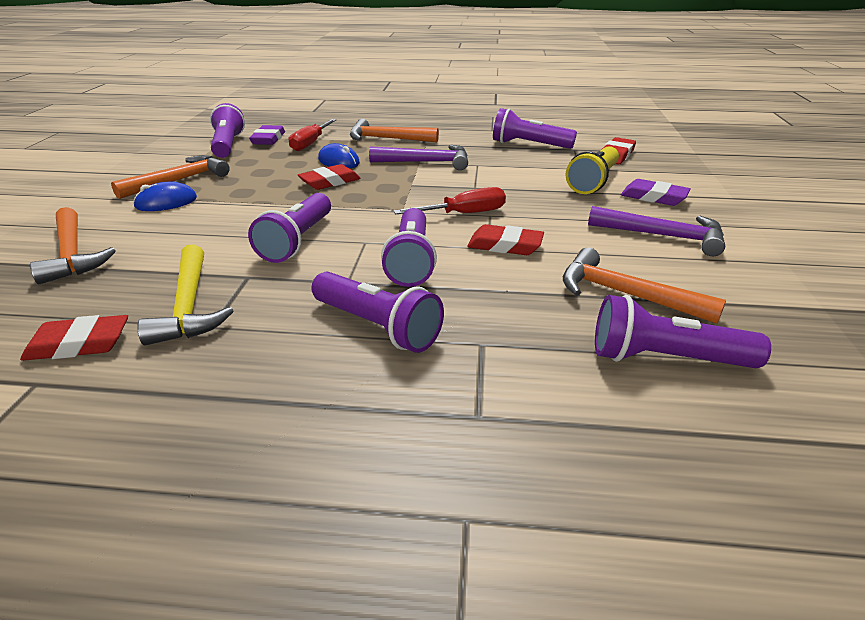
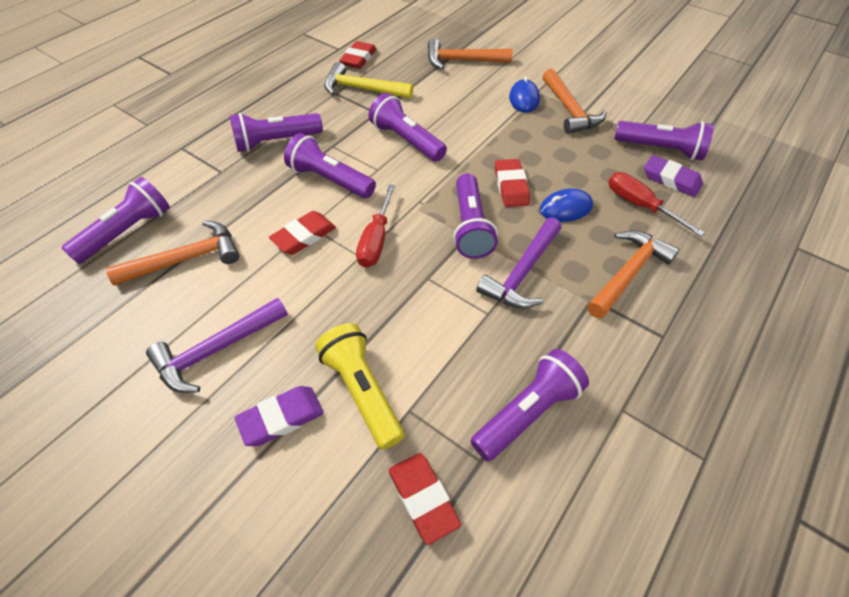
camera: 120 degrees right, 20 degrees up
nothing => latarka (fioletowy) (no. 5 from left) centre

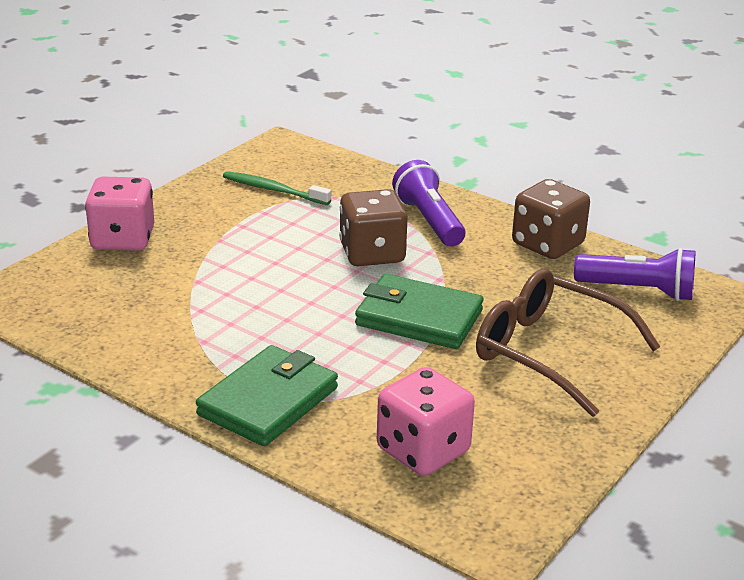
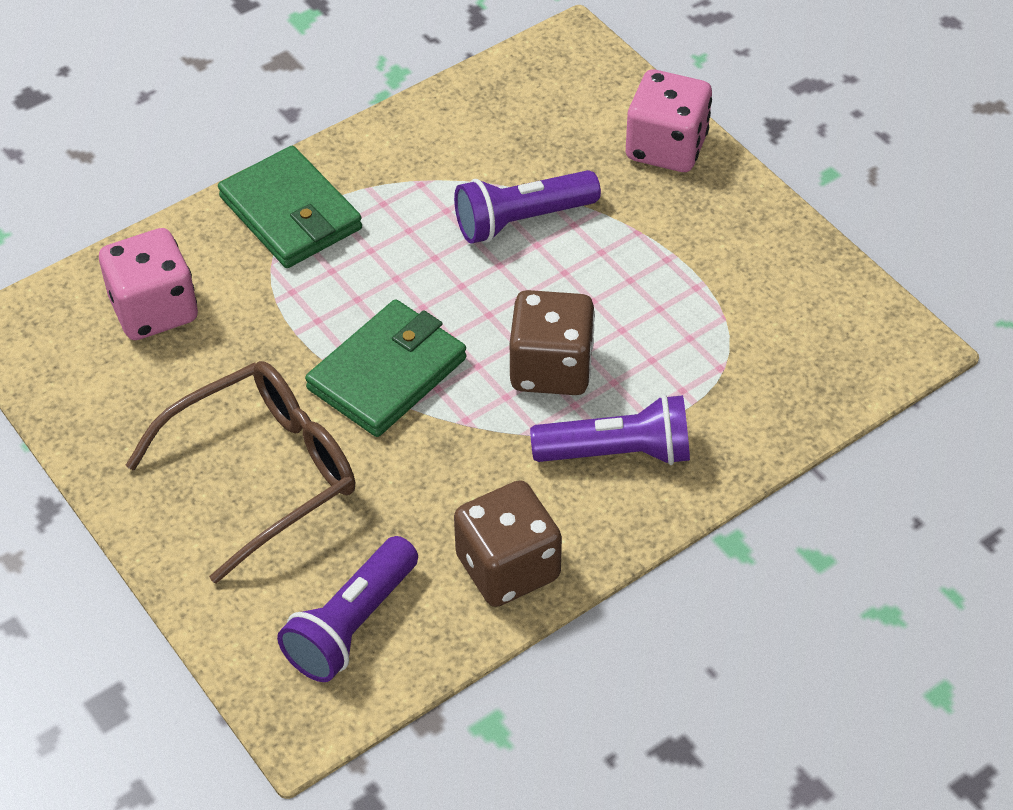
camera: 110 degrees right, 20 degrees up
szczoteczka do zębów (zielony) top centre => nothing
nothing => latarka (fioletowy) (no. 2 from left) top centre

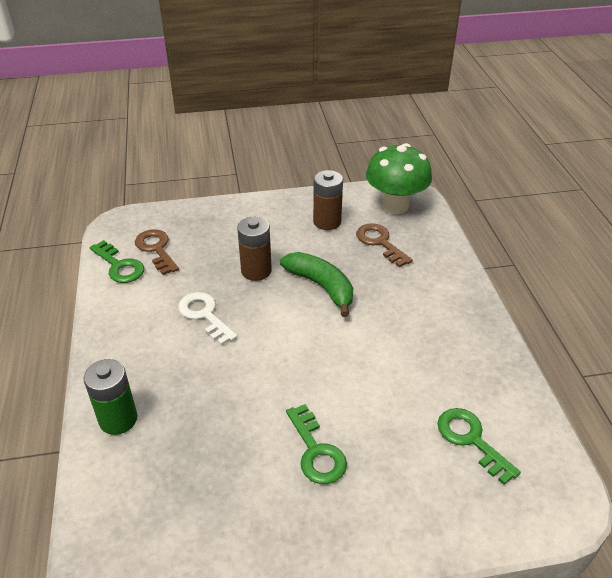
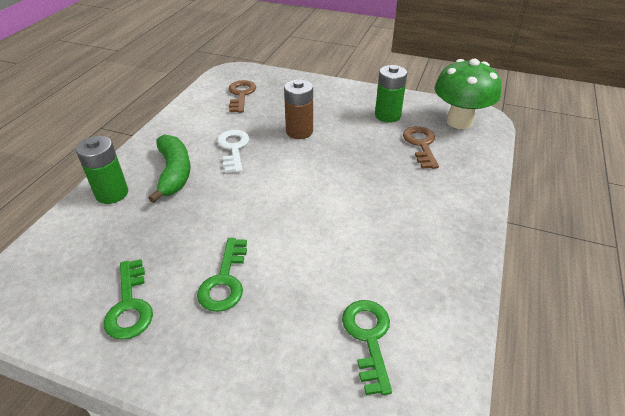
camera: 30 degrees right, 0 degrees up
bateria (brązowy) (no. 2 from left) centre => bateria (zielony) (no. 2 from left) top centre
klucz (zielony) (no. 1 from left) middle left => klucz (zielony) (no. 1 from left) bottom left, shifted
banan (zielony) centre => banan (zielony) middle left, shifted

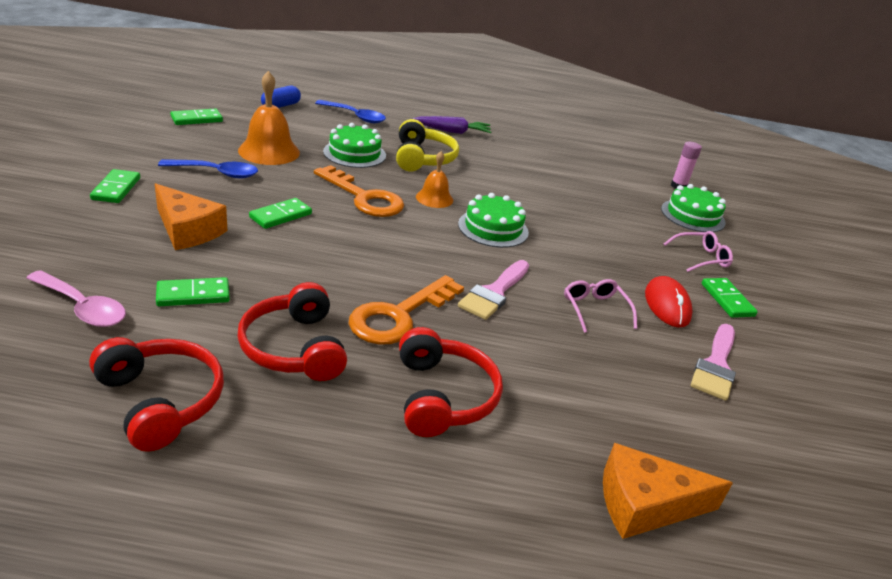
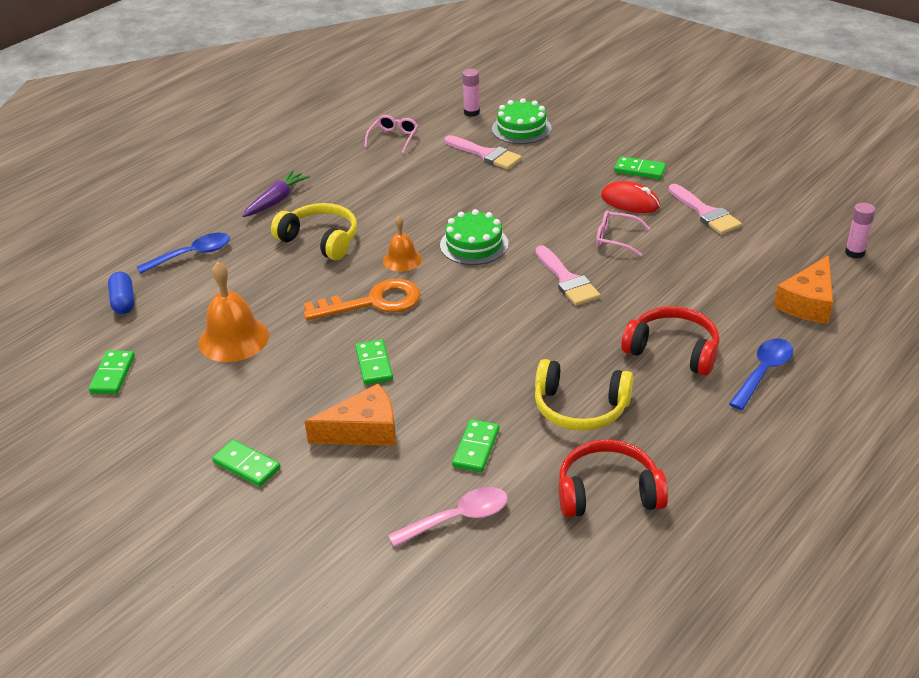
camera: 50 degrees left, 5 degrees up
tort (zielony) (no. 1 from left) top centre => nothing
łyżka (niebieski) (no. 1 from left in the first image) top left => łyżka (niebieski) (no. 2 from left) middle right, shifted
okulary (różowy) (no. 2 from left in the first image) middle right => okulary (różowy) (no. 1 from left) top centre, shifted
klucz (pomarańczowy) (no. 2 from left) centre => nothing
słuchawki (czerwony) (no. 2 from left) middle left => słuchawki (żółty) (no. 2 from left) centre
nothing => pędzel (różowy) (no. 1 from left) top centre
nothing => klej w sztyfcie (różowy) (no. 2 from left) middle right

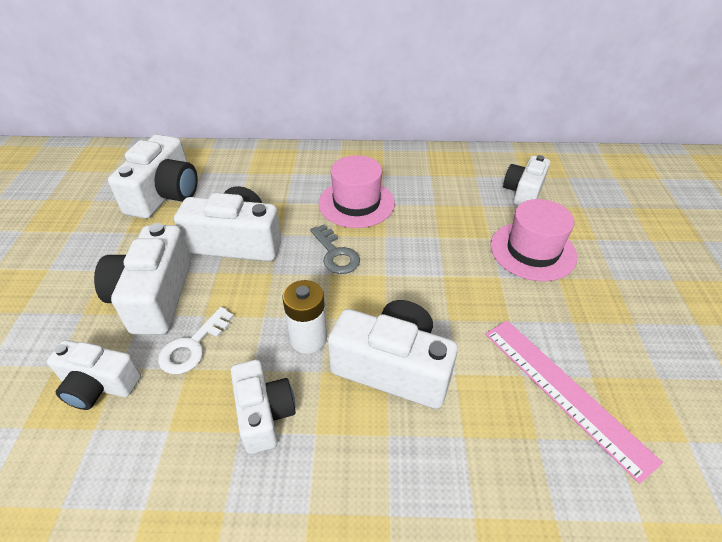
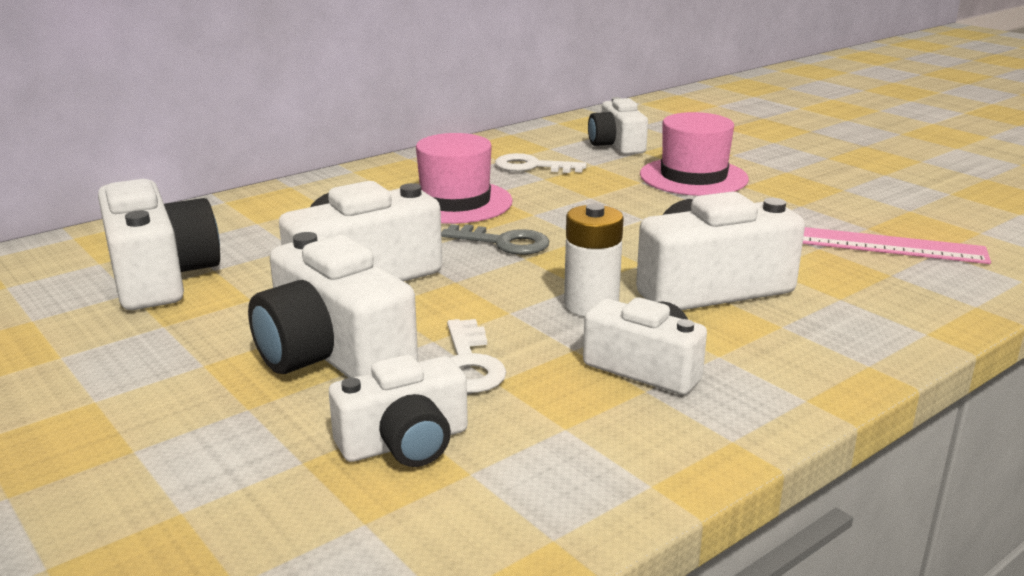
camera: 40 degrees left, 20 degrees down
nothing => klucz (biały) (no. 2 from left) top centre

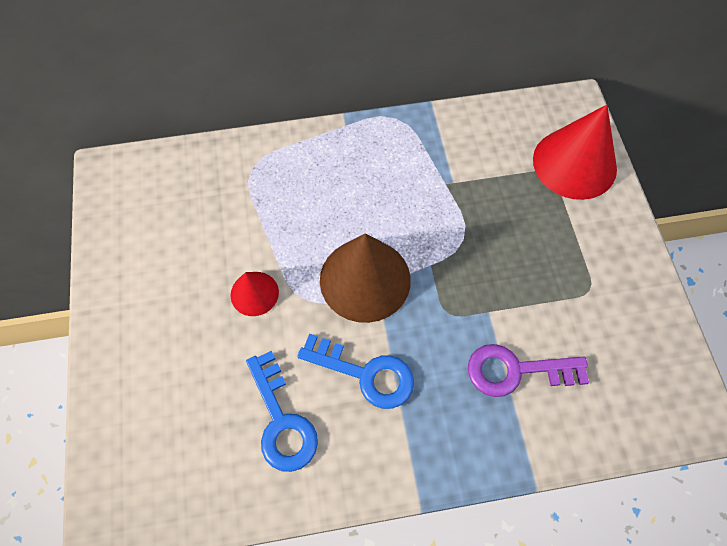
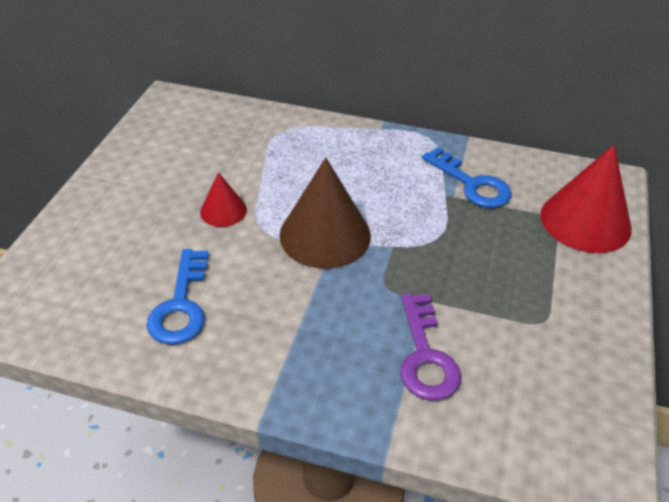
camera: 25 degrees right, 20 degrees down
klucz (niebieski) (no. 2 from left) bottom centre => klucz (niebieski) (no. 2 from left) middle right, shifted
klucz (fioletowy) bottom right => klucz (fioletowy) bottom centre, 120 degrees counterclockwise

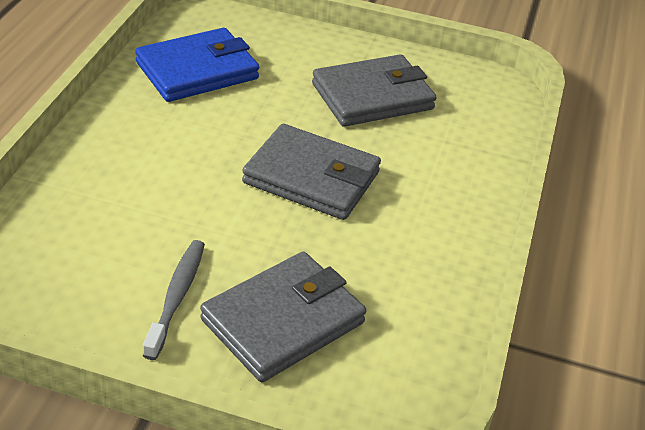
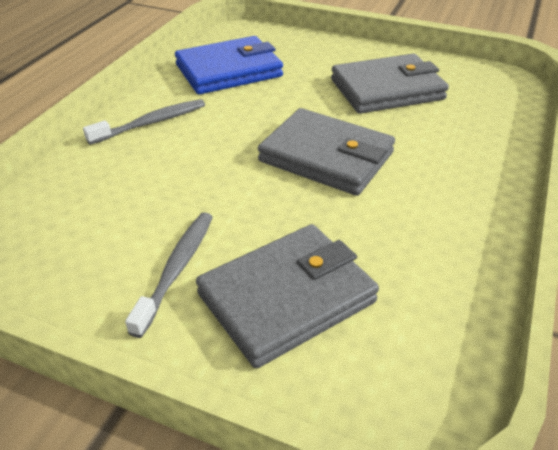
camera: 10 degrees right, 0 degrees up
nothing => szczoteczka do zębów (szary) (no. 1 from left) top left

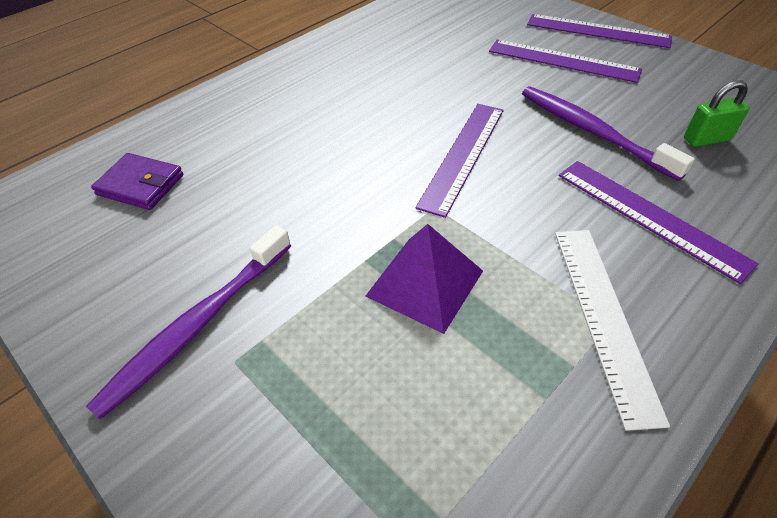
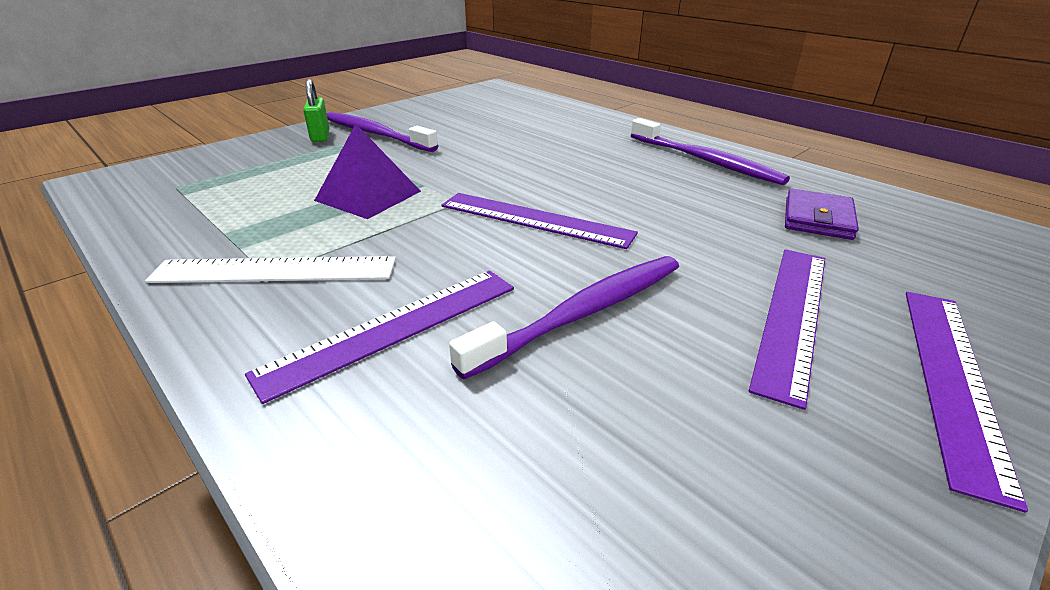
camera: 90 degrees right, 15 degrees down
kłódka (zielony) top right => kłódka (zielony) top left, shifted
portfel (fioletowy) middle left => portfel (fioletowy) middle right, shifted
nothing => szczoteczka do zębów (fioletowy) (no. 3 from left) top right

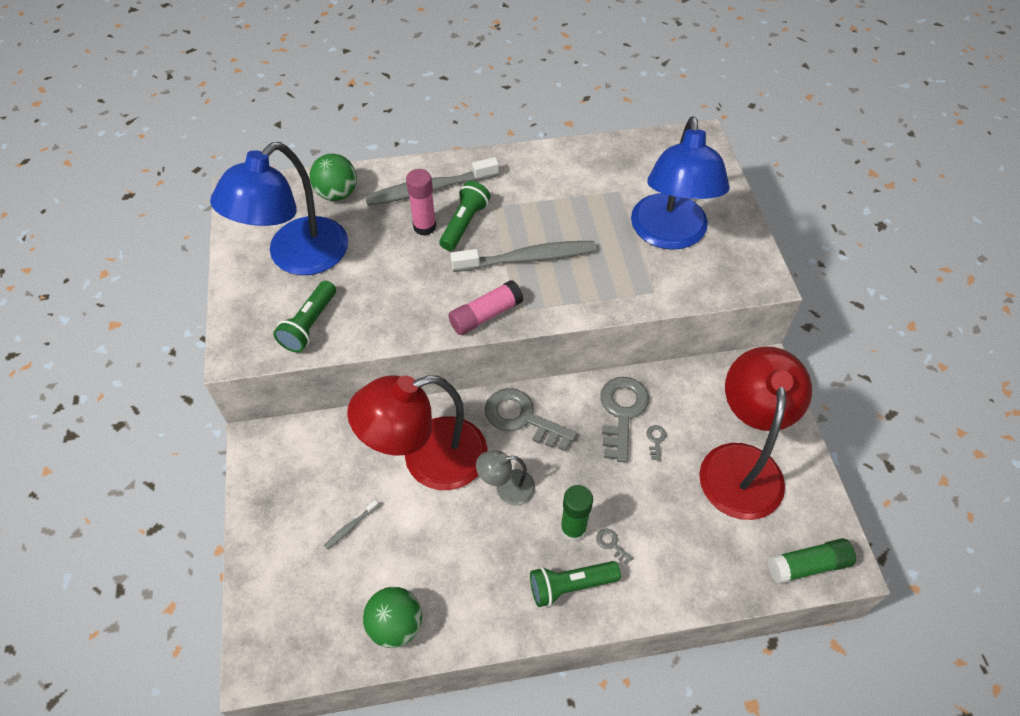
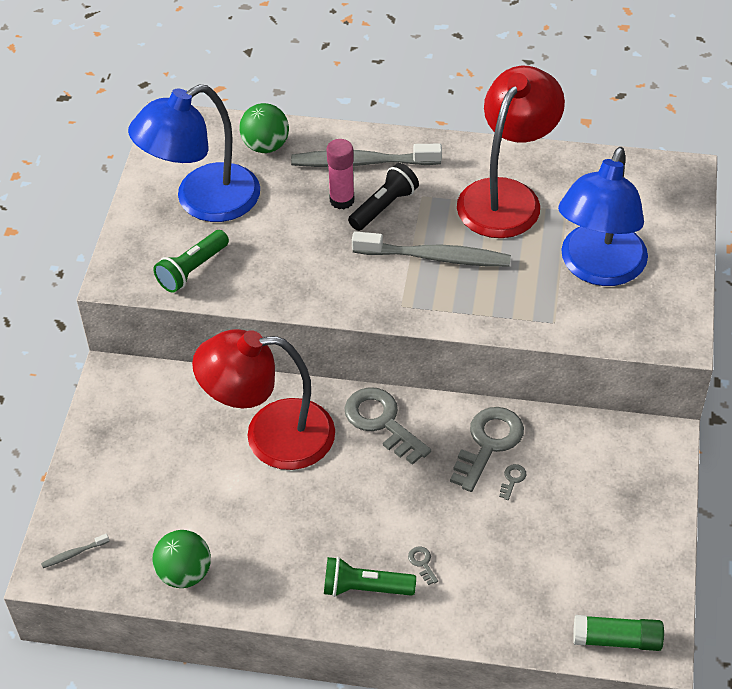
camera: 20 degrees right, 5 degrees down
latarka (zielony) (no. 2 from left) top centre => latarka (czarny) top centre
klej w sztyfcie (różowy) (no. 2 from left) centre => nothing
lampka (czerwony) (no. 2 from left) middle right => lampka (czerwony) (no. 2 from left) top right, shifted
lampka (szary) centre => nothing
klej w sztyfcie (zielony) (no. 1 from left) bottom centre => nothing
szczoteczka do zębów (szary) (no. 1 from left) bottom centre => szczoteczka do zębów (szary) (no. 1 from left) bottom left, shifted

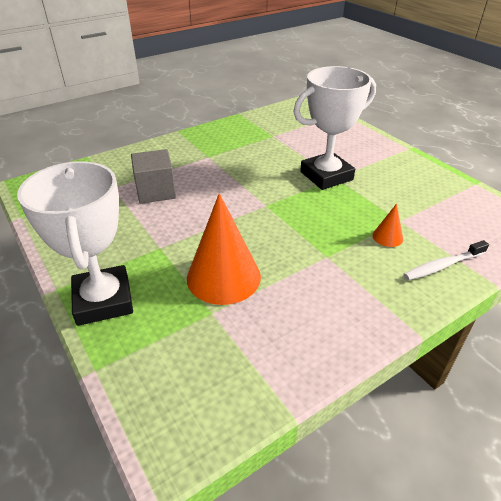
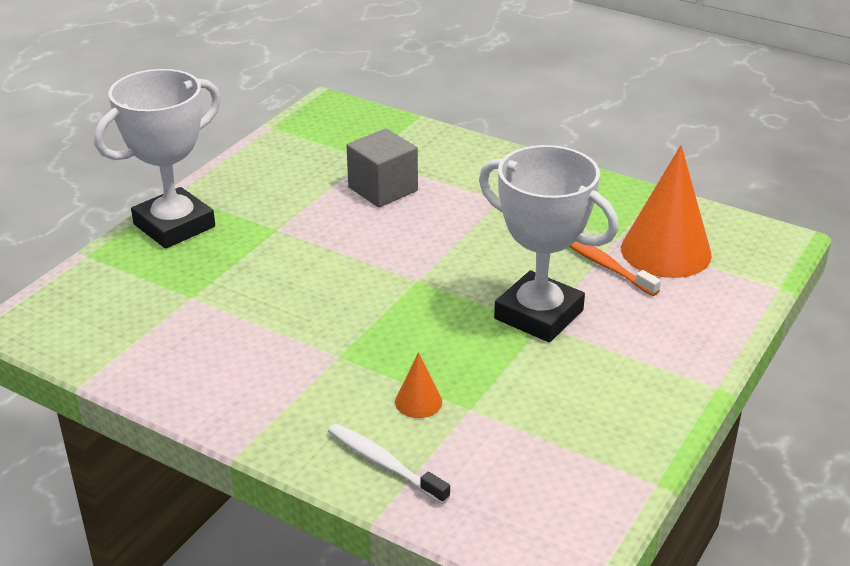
camera: 65 degrees right, 5 degrees down
stożek (pomarańczowy) (no. 1 from left in the first image) centre => stożek (pomarańczowy) (no. 2 from left) middle right, shifted
nothing => szczoteczka do zębów (pomarańczowy) middle right

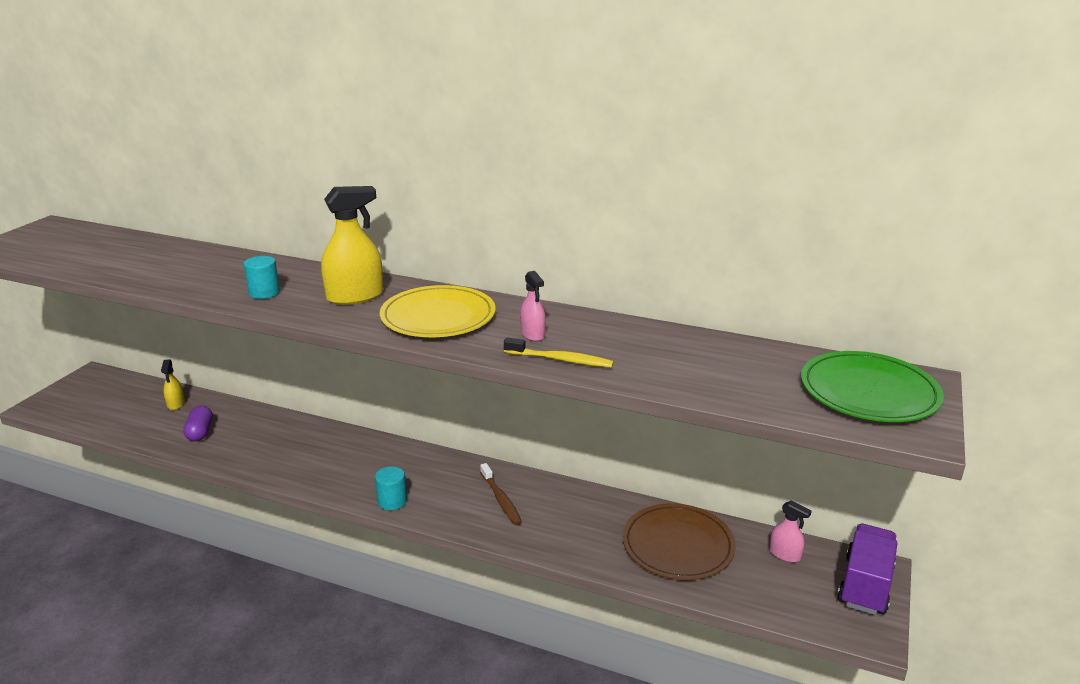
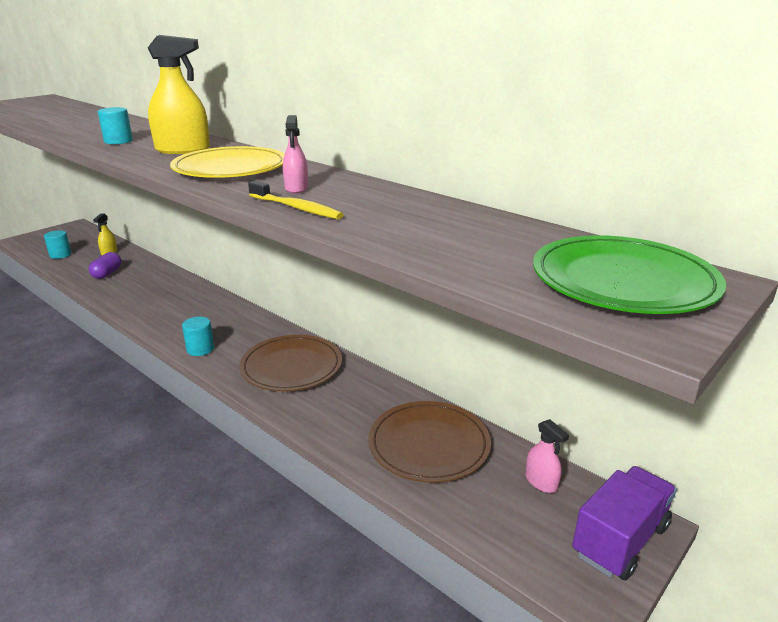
camera: 20 degrees right, 0 degrees up
szczoteczka do zębów (brązowy) bottom centre => talerz (brązowy) (no. 1 from left) centre
nothing => walec (turkusowy) (no. 1 from left) middle left

